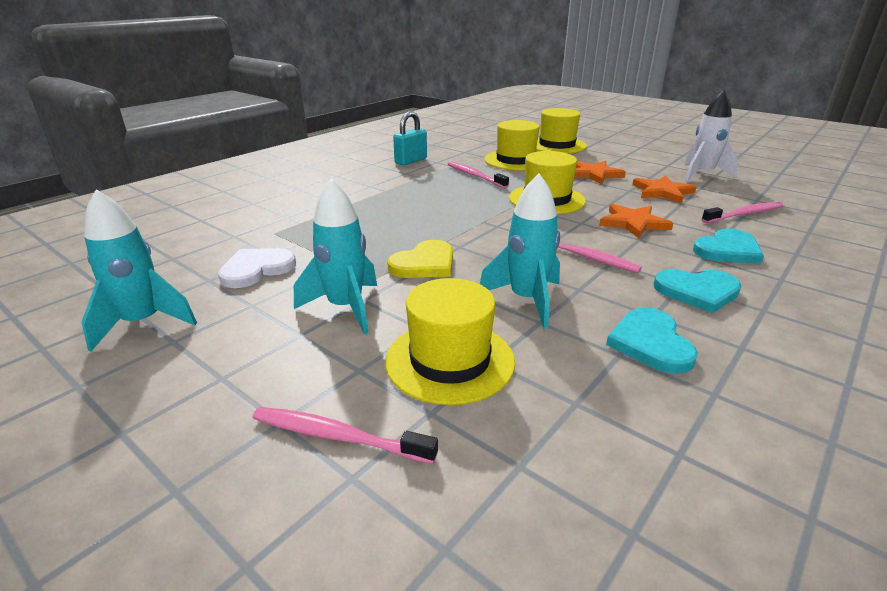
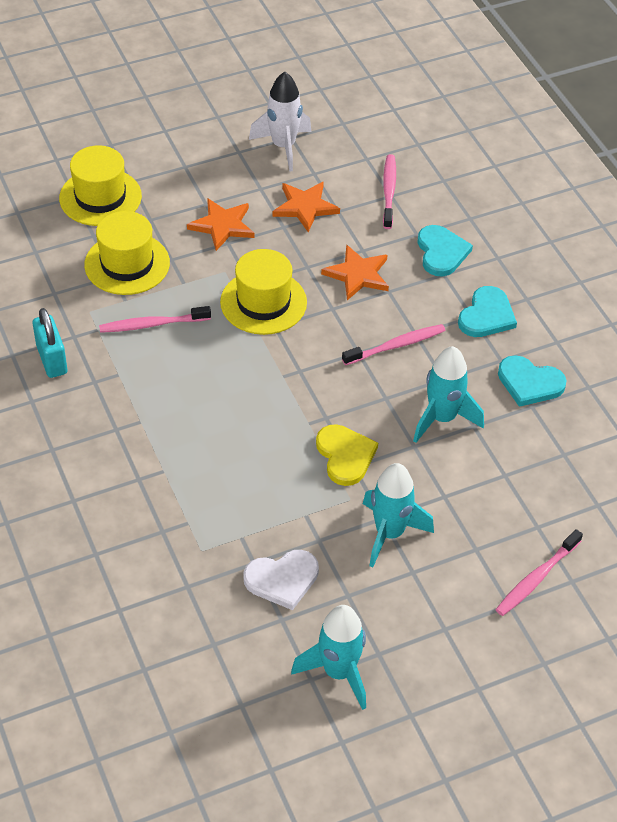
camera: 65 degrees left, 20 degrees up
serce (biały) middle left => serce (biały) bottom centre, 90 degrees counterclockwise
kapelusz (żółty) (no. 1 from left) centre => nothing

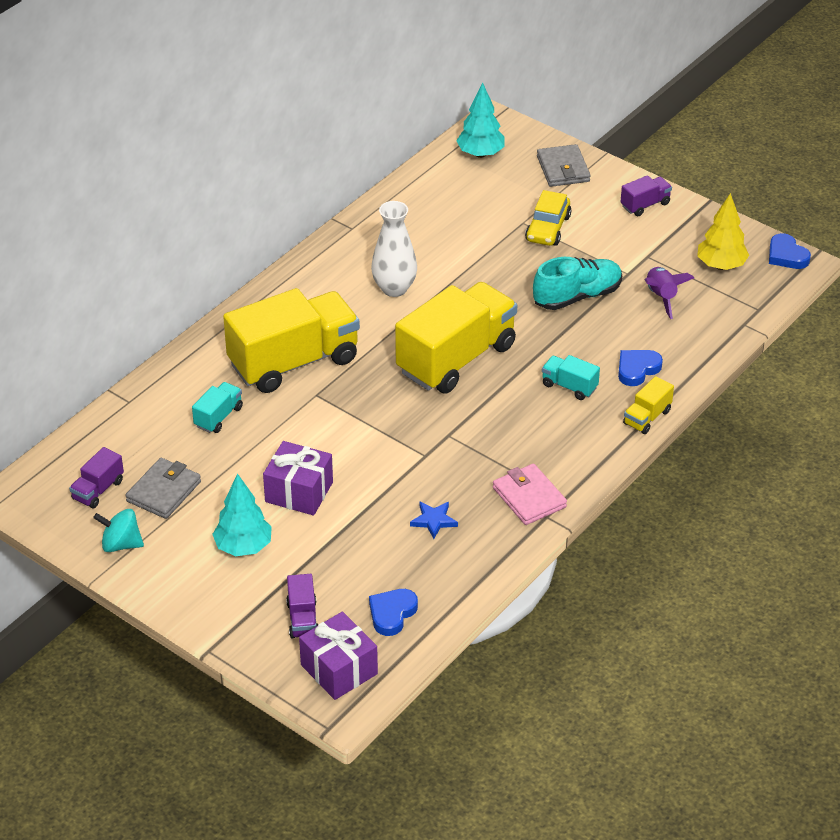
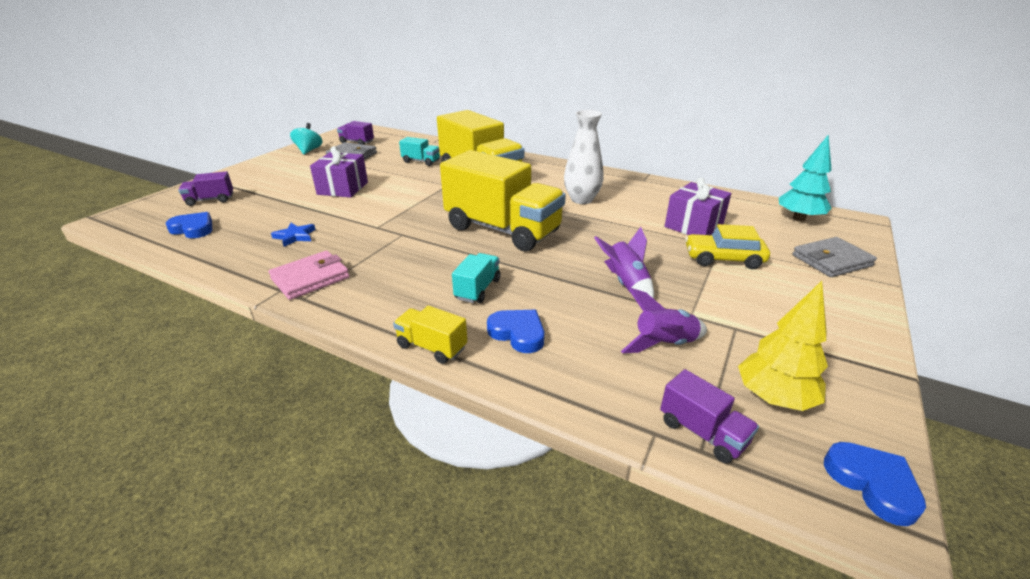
camera: 80 degrees right, 10 degrees down
ciężarówka (fioletowy) (no. 3 from left) top right => ciężarówka (fioletowy) (no. 3 from left) bottom right, shifted
serce (niebieski) (no. 3 from left) top right => serce (niebieski) (no. 3 from left) bottom right, 105 degrees clockwise
but (turkusowy) middle right => rakieta (fioletowy) (no. 1 from left) centre
drzewko (turkusowy) (no. 1 from left) middle left => nothing
prezent (fioletowy) (no. 2 from left) bottom centre => prezent (fioletowy) (no. 2 from left) middle right, shifted

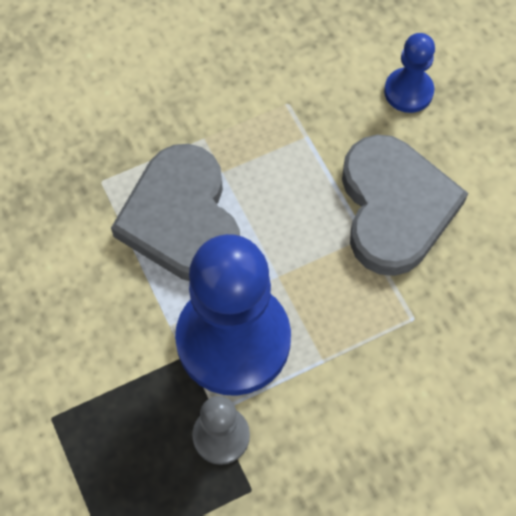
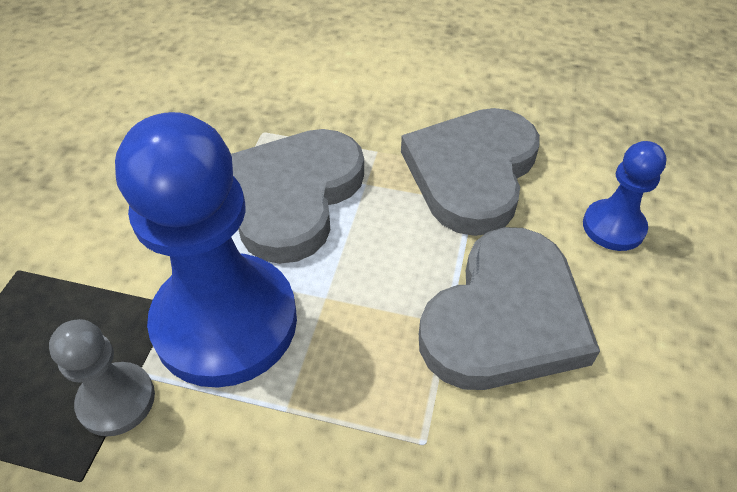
camera: 40 degrees right, 15 degrees down
nothing => serce (szary) (no. 2 from left) centre

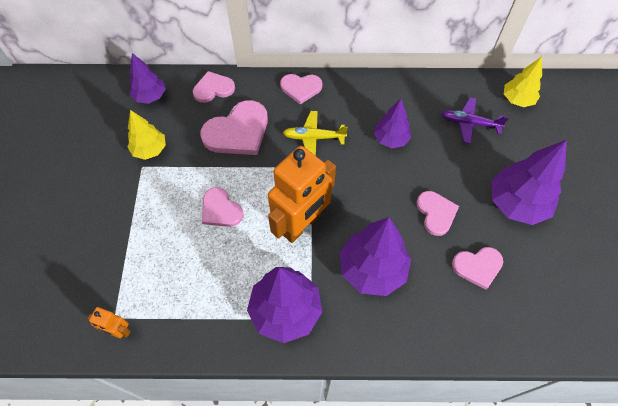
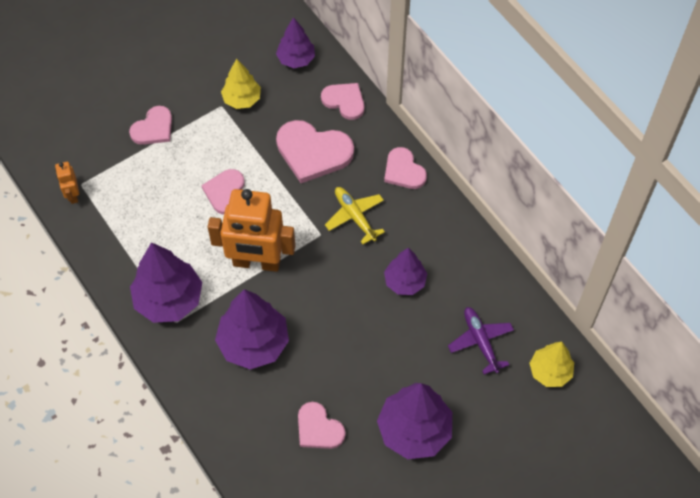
camera: 55 degrees right, 0 degrees up
serce (różowy) (no. 5 from left in the first image) middle right => serce (różowy) (no. 1 from left) top left, shifted

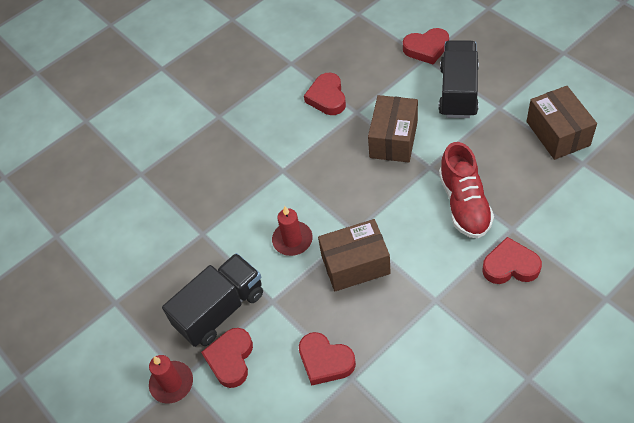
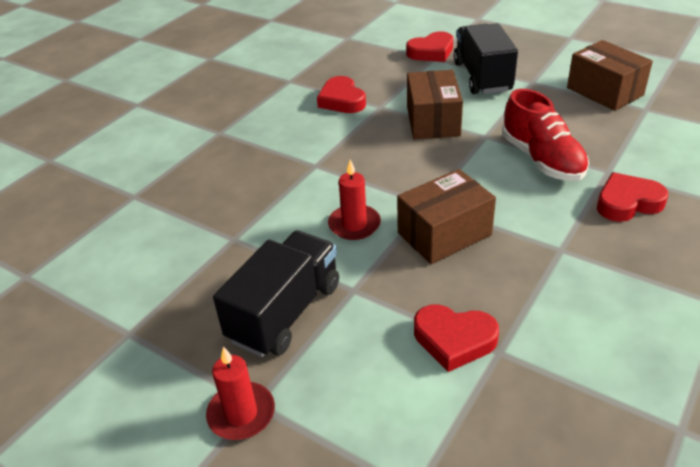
camera: 20 degrees left, 15 degrees down
serce (czerwony) (no. 1 from left) bottom centre => nothing

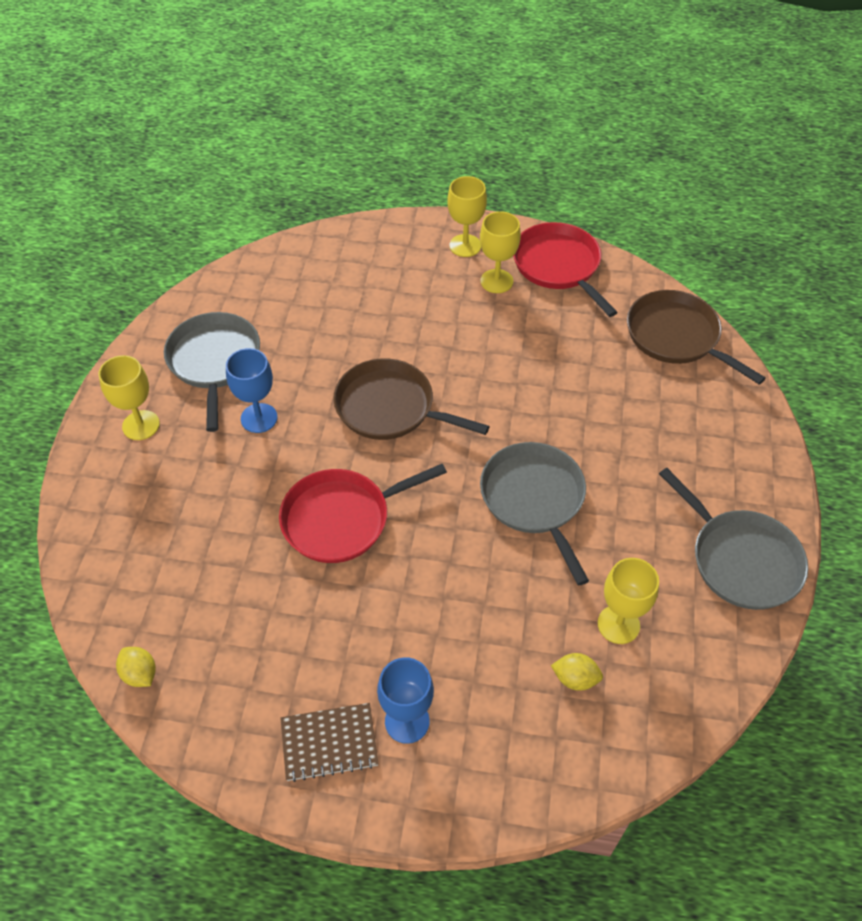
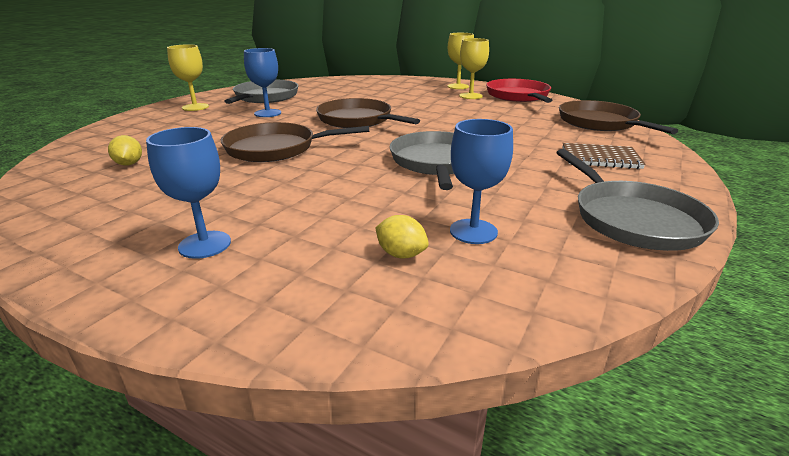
camera: 20 degrees right, 25 degrees down
patelnia (czerwony) (no. 1 from left) centre => patelnia (brązowy) (no. 1 from left) top centre
kielich (żółty) (no. 4 from left) middle right => kielich (niebieski) (no. 3 from left) centre
cytryna (żółty) (no. 1 from left) bottom left => cytryna (żółty) (no. 1 from left) top left, shifted
zeszyt (brązowy) bottom centre => zeszyt (brązowy) middle right, shifted

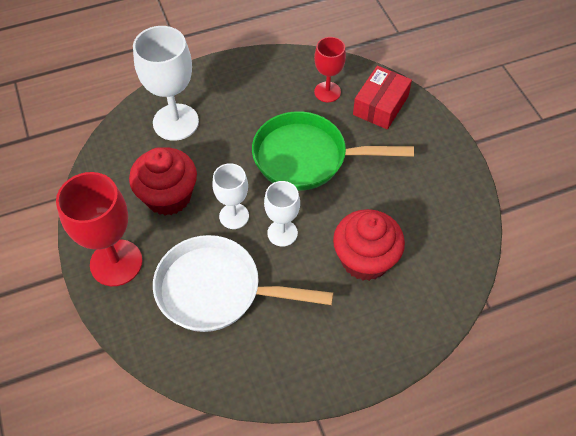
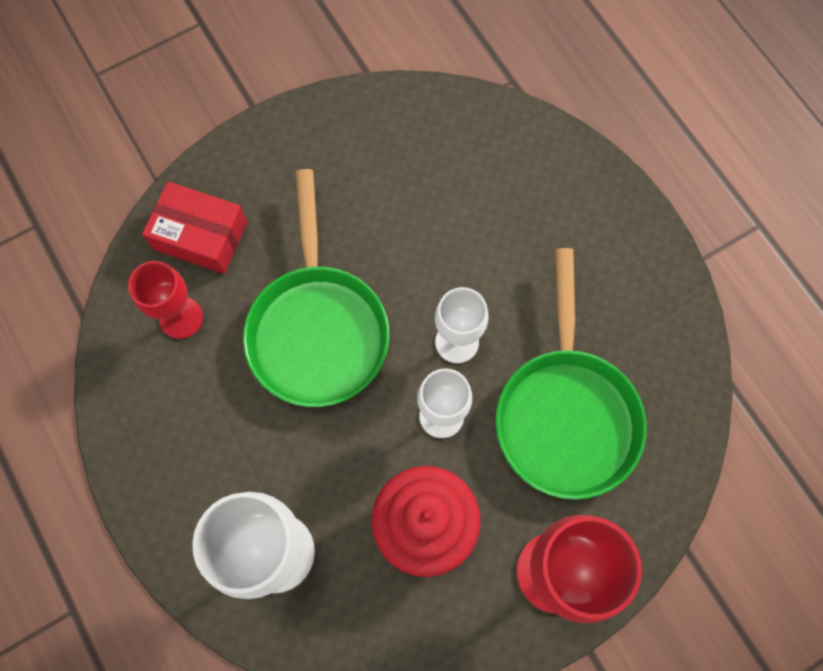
camera: 100 degrees left, 15 degrees up
muffinka (czerwony) (no. 2 from left) centre => nothing
patelnia (biały) centre => patelnia (zielony) (no. 2 from left) middle right

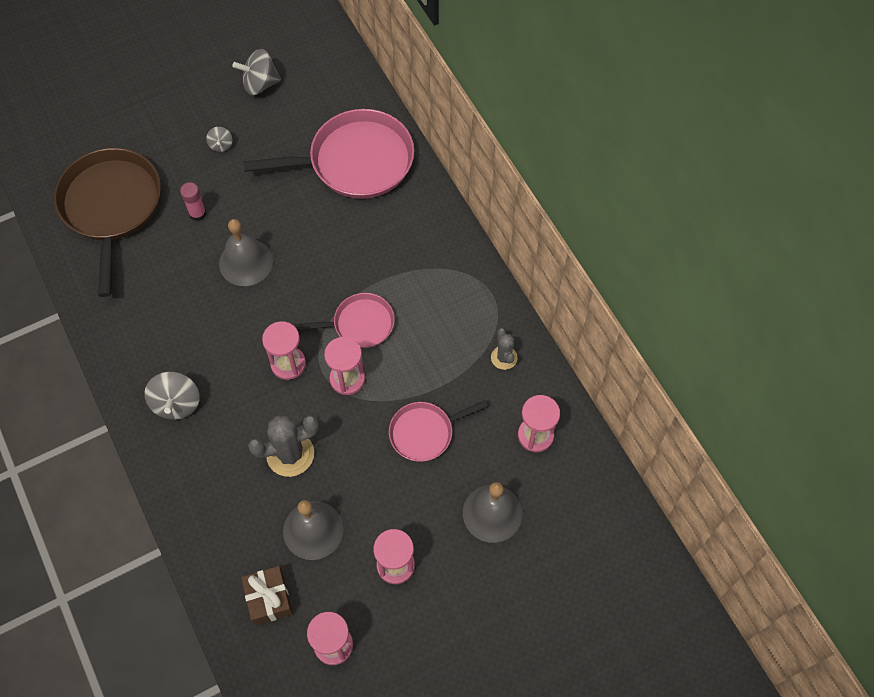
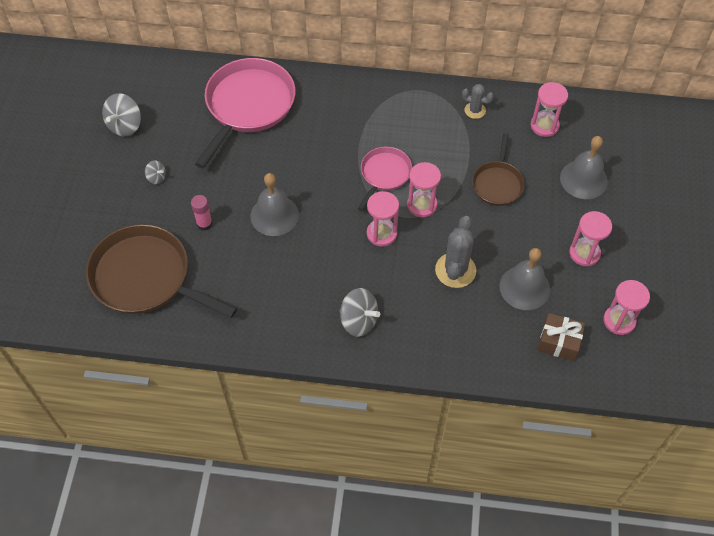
camera: 55 degrees left, 5 degrees down
patelnia (różowy) (no. 3 from left) centre => patelnia (brązowy) (no. 2 from left) top right

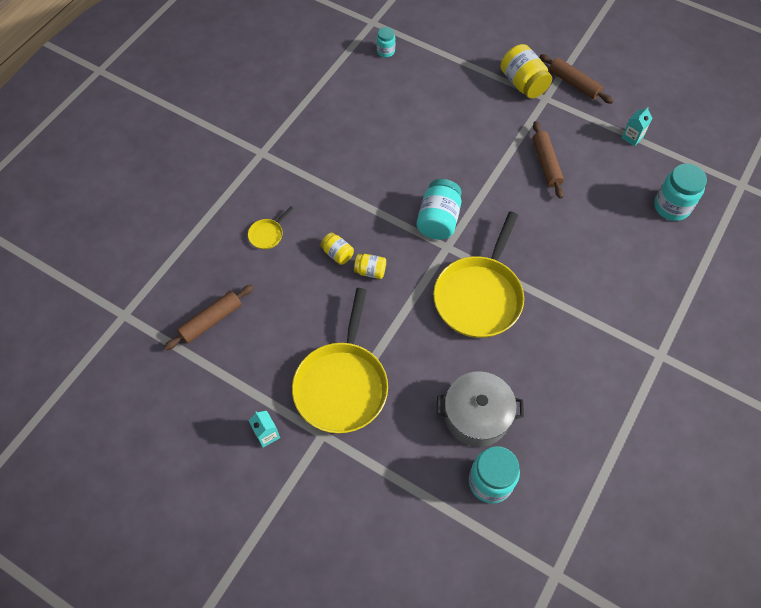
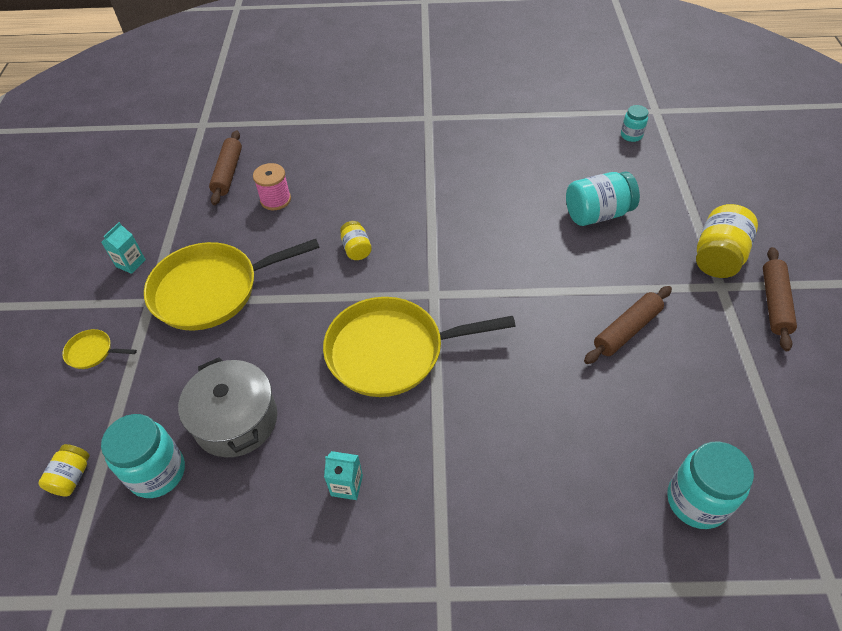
camera: 60 degrees right, 10 degrees down
karton mleka (turkusowy) (no. 2 from left) top right => karton mleka (turkusowy) (no. 2 from left) bottom centre, shifted
słoik (turkusowy) (no. 2 from left) centre => słoik (turkusowy) (no. 2 from left) top right, shifted
patelnia (żółty) (no. 1 from left) centre => patelnia (żółty) (no. 1 from left) middle left, shifted
słoik (żółty) (no. 1 from left) centre => słoik (żółty) (no. 1 from left) bottom left, shifted
wałek do ciasta (brązowy) (no. 1 from left) middle left => wałek do ciasta (brązowy) (no. 1 from left) top left, 75 degrees clockwise
nothing => szpulka (różowy) top left

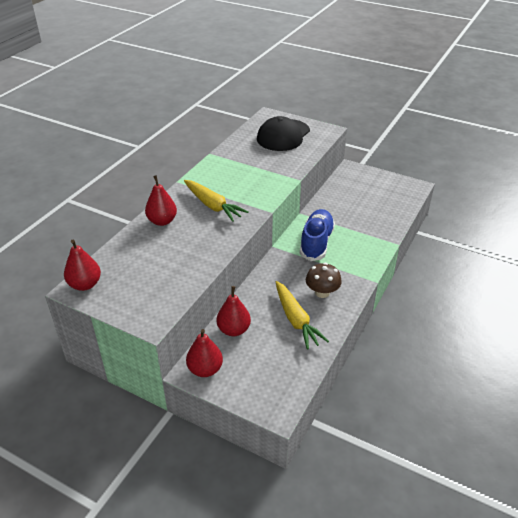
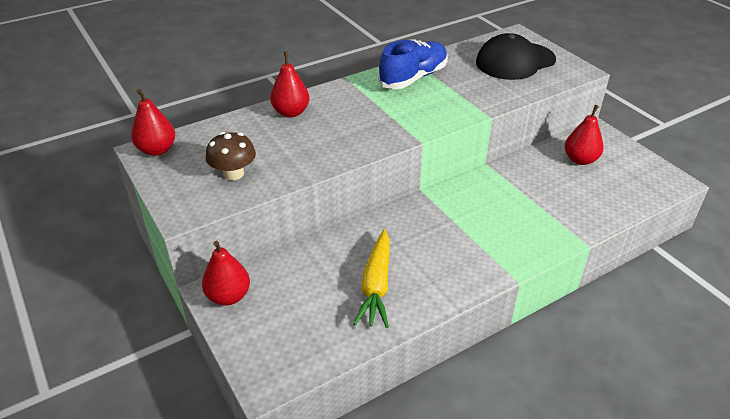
camera: 30 degrees right, 0 degrees up
marchewka (żółty) (no. 1 from left) centre => nothing
but (niebieski) centre => but (niebieski) top centre, shifted
grzyb (brązowy) centre => grzyb (brązowy) middle left, shifted
gruszka (czerwony) (no. 4 from left) centre => gruszka (czerwony) (no. 4 from left) top right, shifted

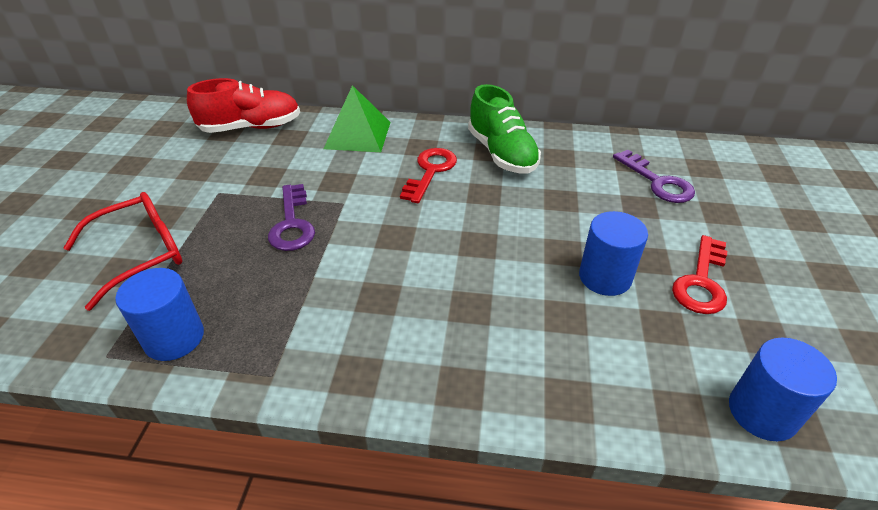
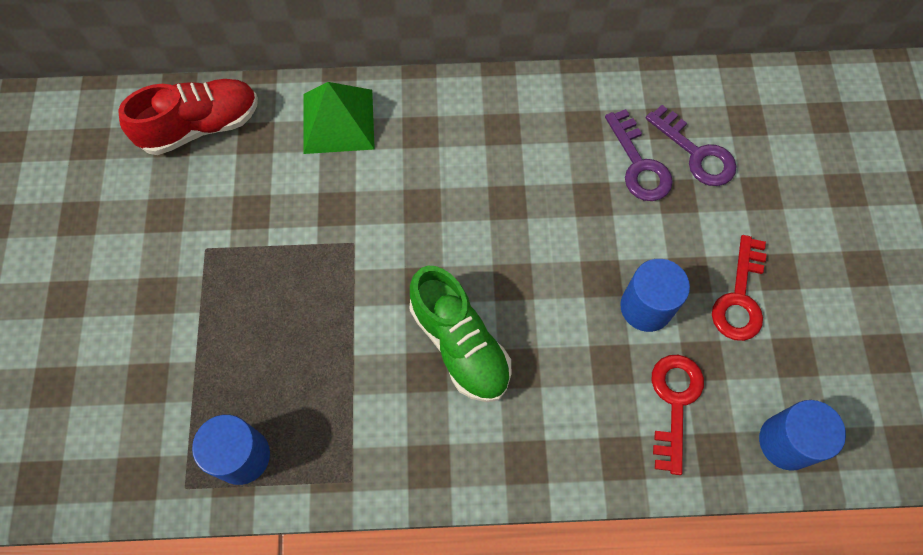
camera: 10 degrees left, 25 degrees up
but (zielony) top centre => but (zielony) centre, shifted
klucz (czerwony) (no. 1 from left) centre => klucz (czerwony) (no. 1 from left) bottom right, shifted
klucz (fioletowy) (no. 1 from left) middle left => klucz (fioletowy) (no. 1 from left) top right, shifted
okulary (czerwony) middle left => nothing

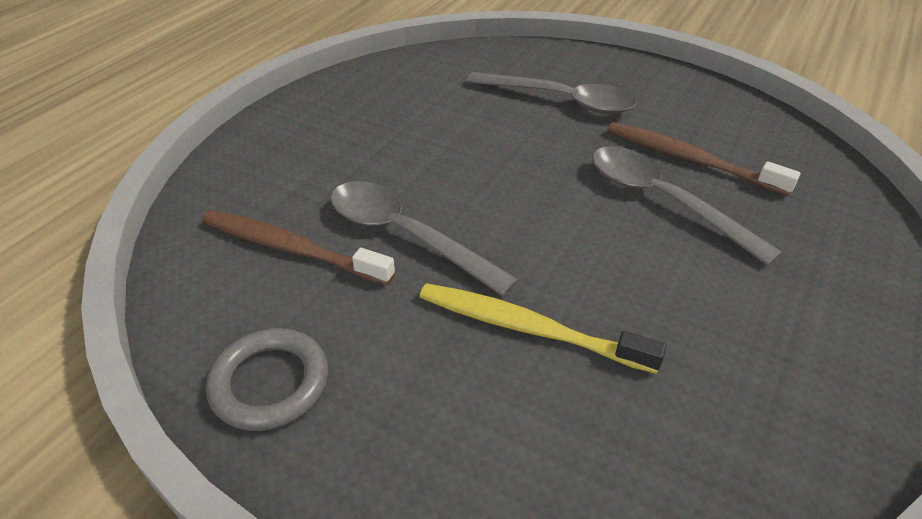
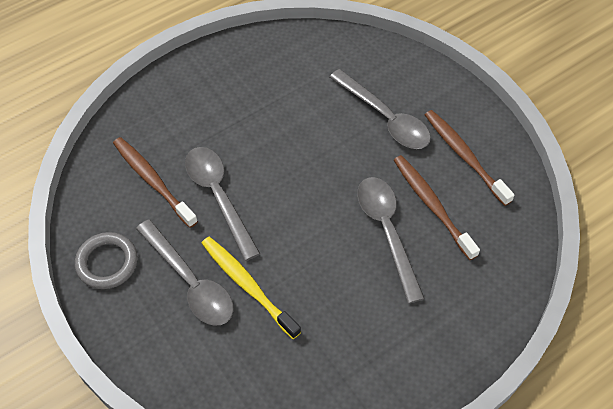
camera: 25 degrees right, 15 degrees up
nothing => szczoteczka do zębów (brązowy) (no. 3 from left) middle right
nothing => łyżka (szary) (no. 1 from left) middle left

